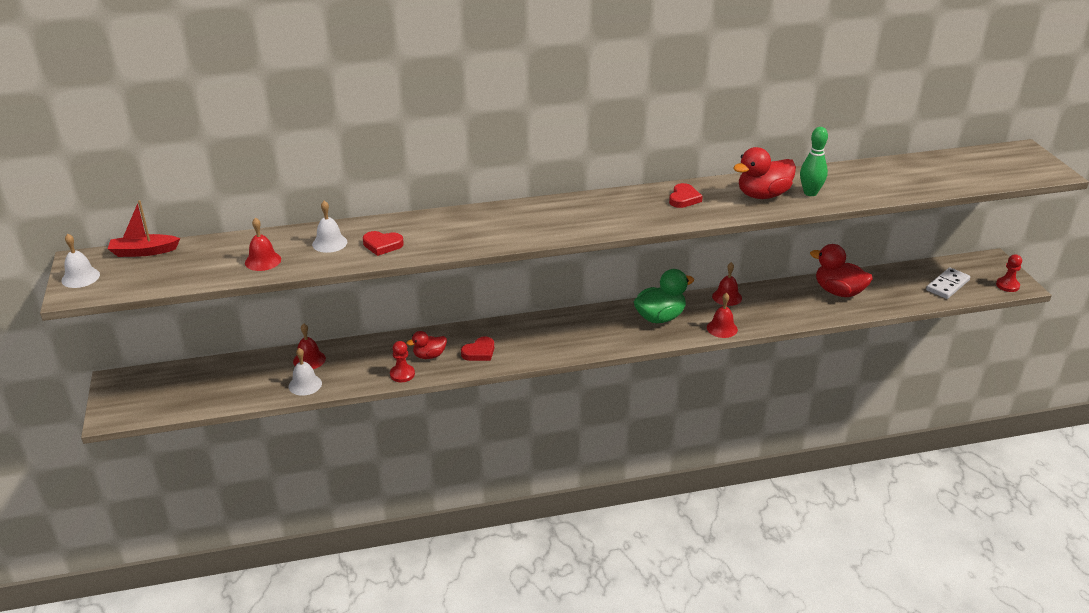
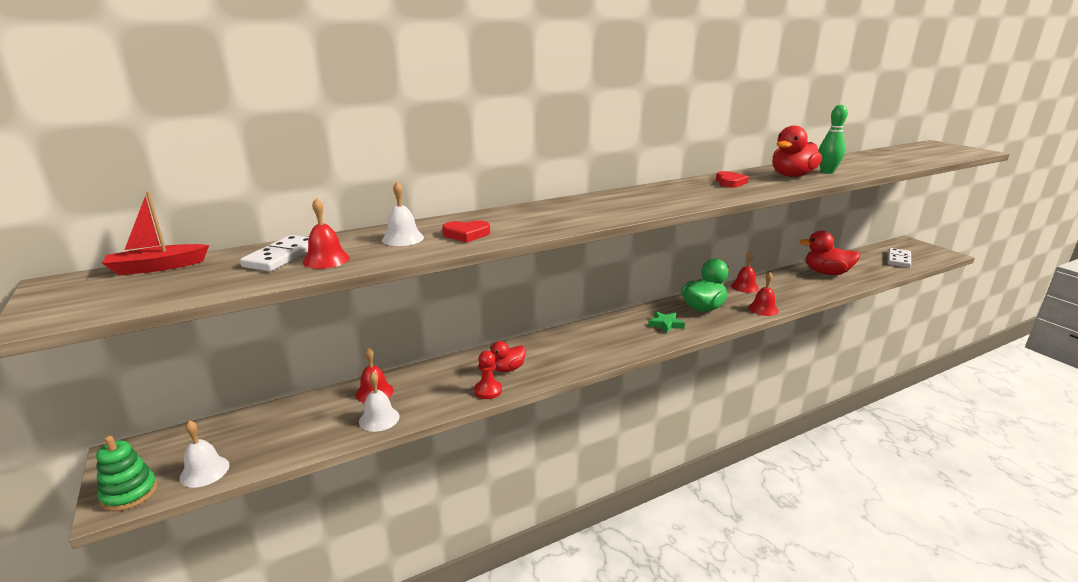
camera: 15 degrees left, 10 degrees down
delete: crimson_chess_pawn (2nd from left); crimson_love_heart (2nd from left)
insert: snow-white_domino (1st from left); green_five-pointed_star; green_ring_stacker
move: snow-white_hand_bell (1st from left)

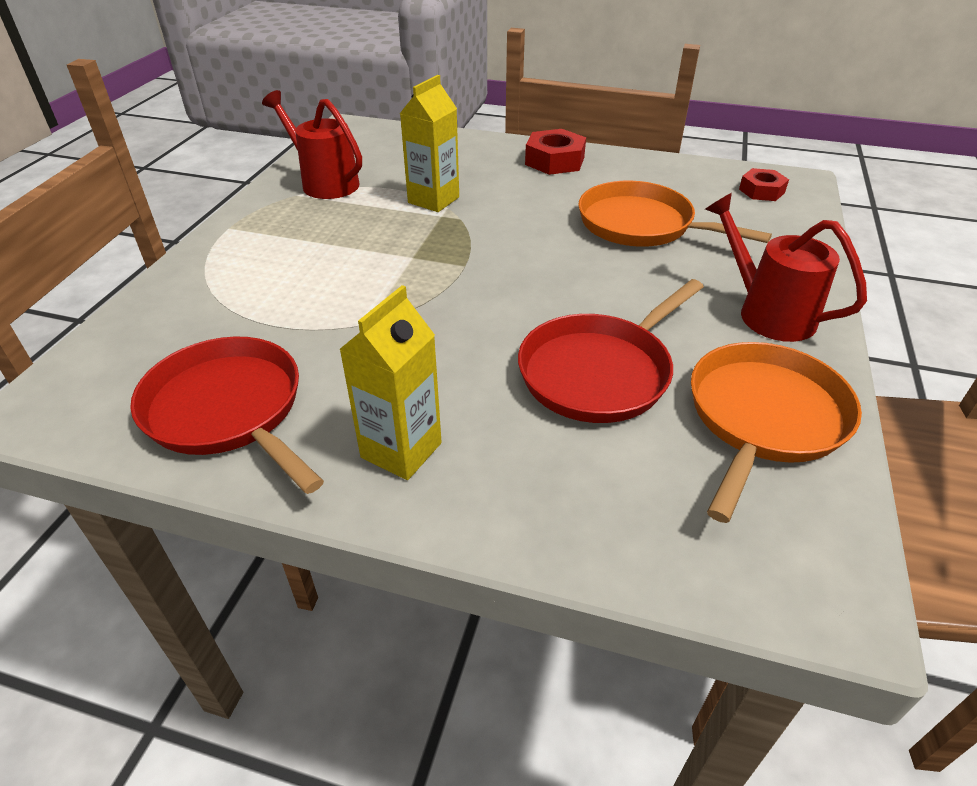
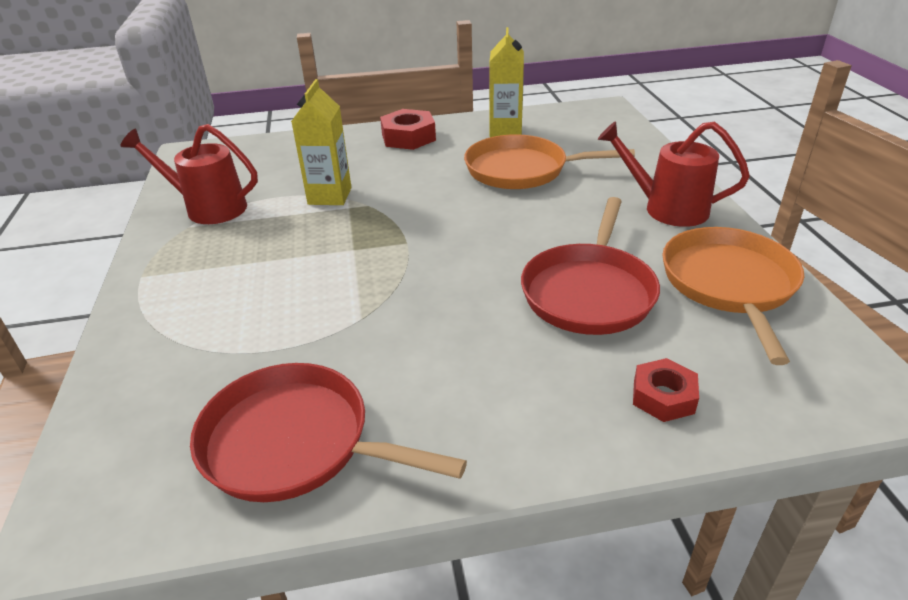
camera: 25 degrees left, 5 degrees down
move: crimson_nut (2nd from left); yellow_milk_carton (1st from left in the first image) to yellow_milk_carton (2nd from left)

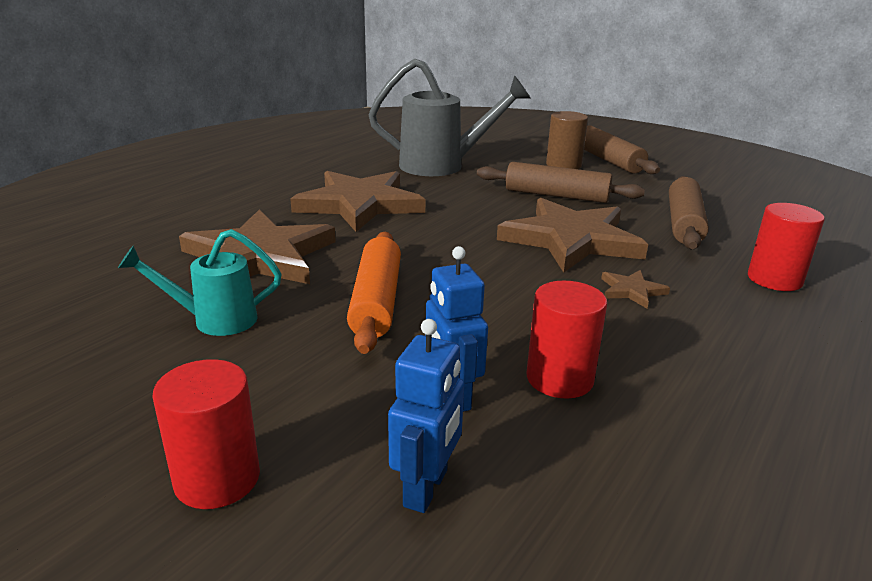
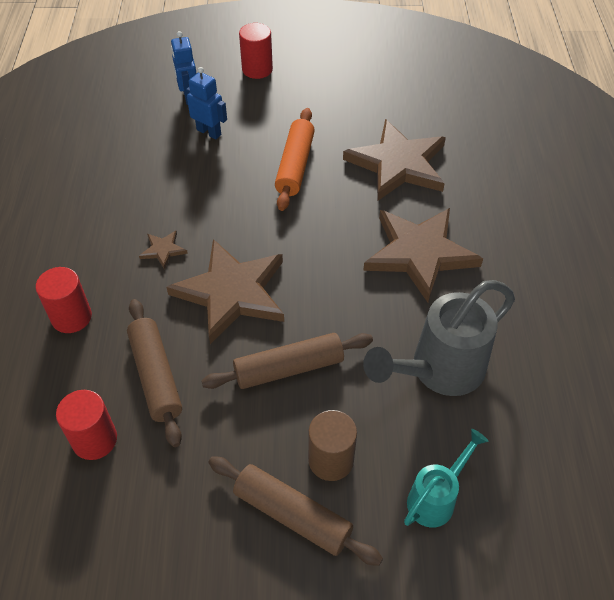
camera: 145 degrees right, 25 degrees up
move: aqua_watering_can; crimson_cylinder (2nd from left)
rotate: bright_orange_dough_roller 45 degrees clockwise

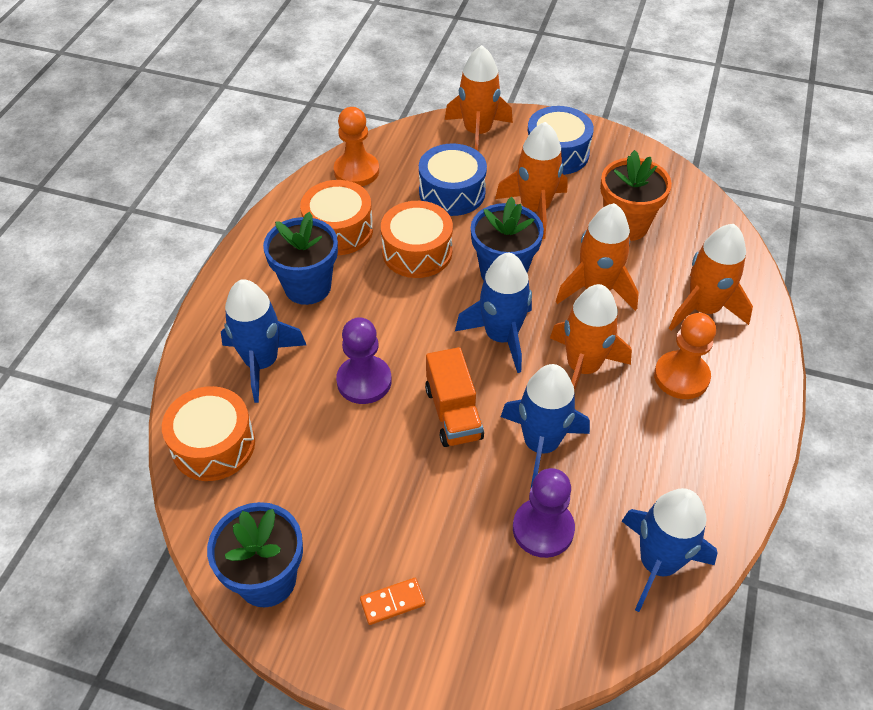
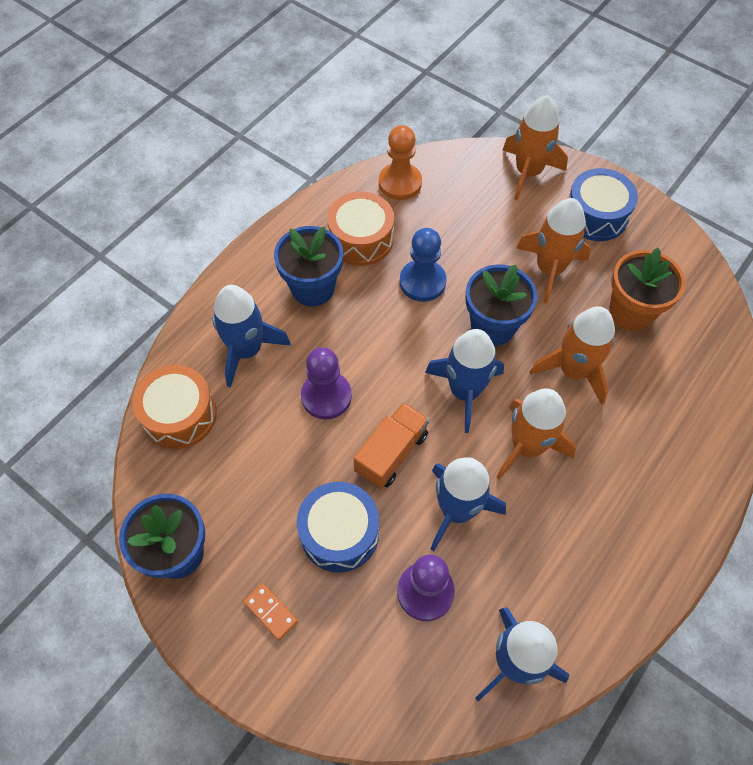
camera: 20 degrees right, 10 degrees up
delete: bright_orange_spaceship (5th from left); bright_orange_chess_pawn (2nd from left)
move: royal_blue_toy_drum (1st from left)
replace: bright_orange_toy_drum (3rd from left) to royal_blue_chess_pawn
rotate: bright_orange_truck 150 degrees counterclockwise; bright_orange_domino 45 degrees clockwise

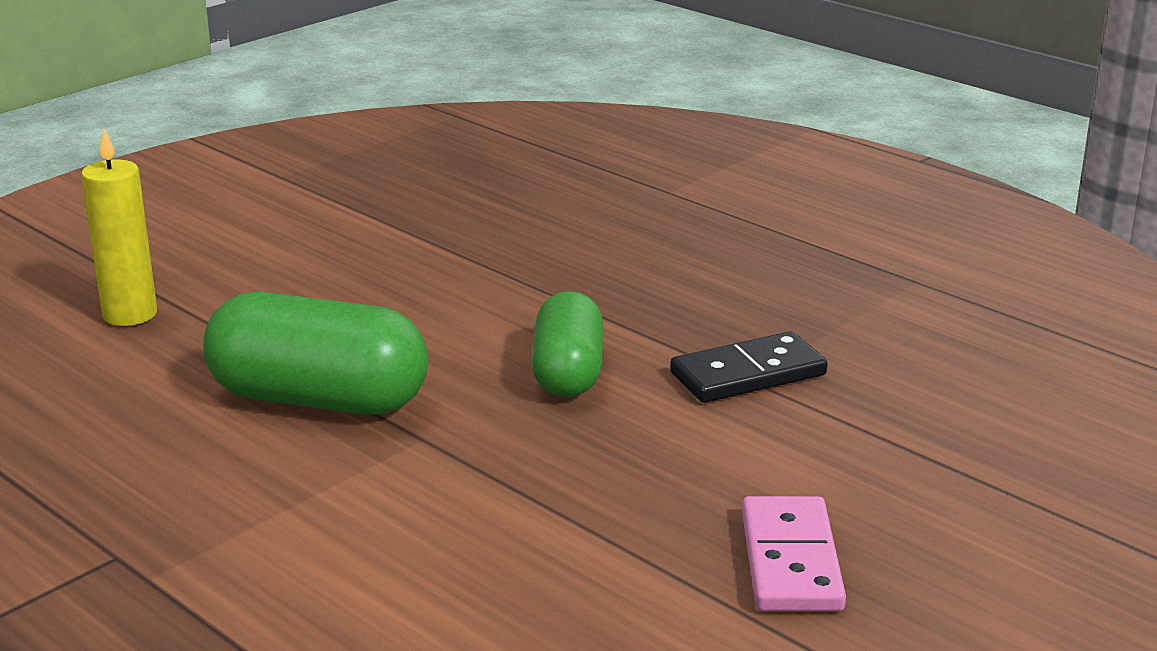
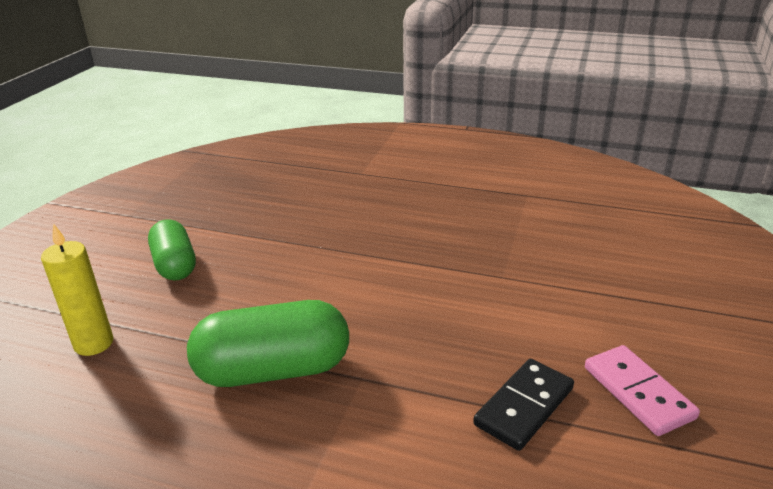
camera: 25 degrees left, 5 degrees up
move: green_pill_shape (2nd from left in the first image) to green_pill_shape (1st from left); jet-black_domino

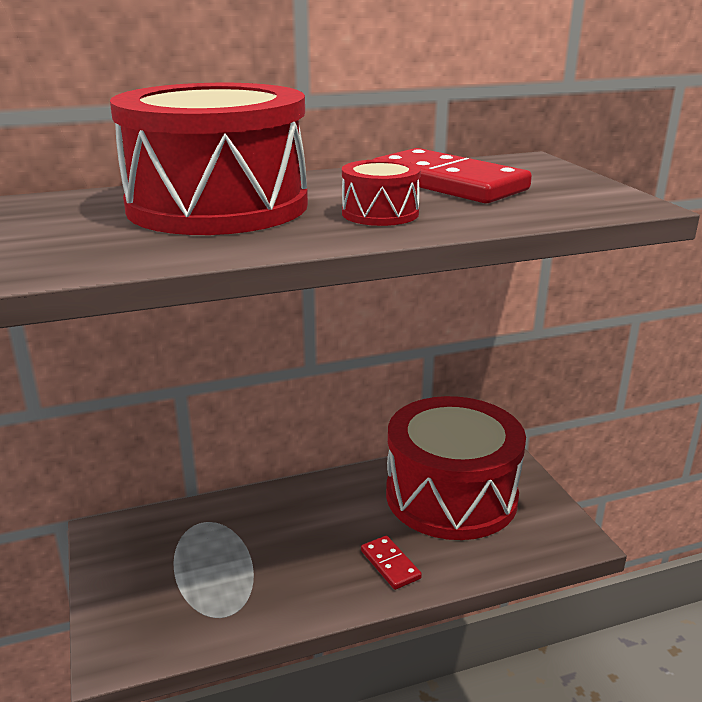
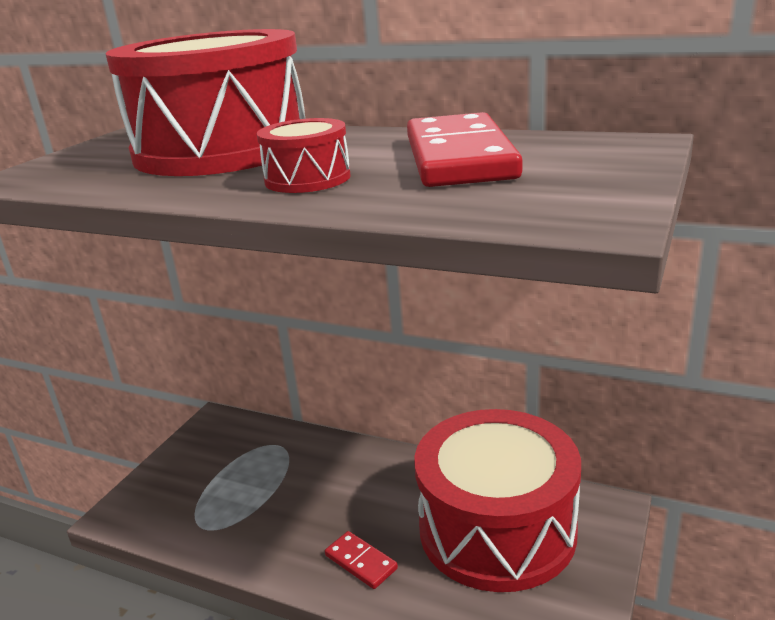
camera: 45 degrees right, 0 degrees up
rotate: crimson_domino (1st from left) 60 degrees counterclockwise

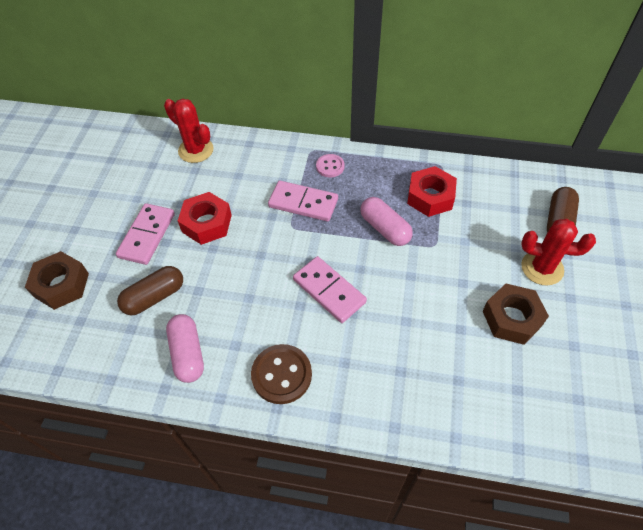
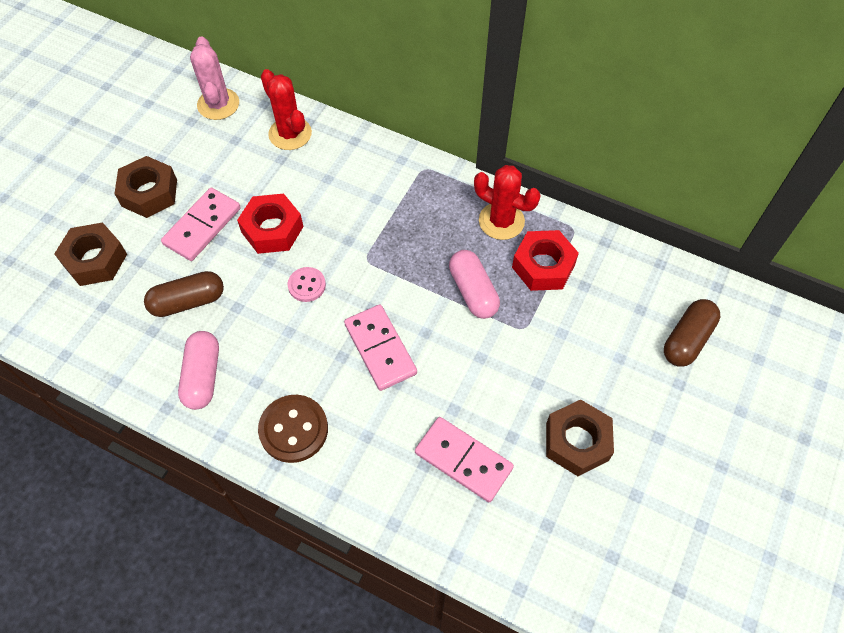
camera: 15 degrees right, 5 degrees up
insert: rosy_cactus; brown_nut (2nd from left)
move: rosy_button; rosy_domino (2nd from left in the first image) to rosy_domino (3rd from left); crimson_cactus (2nd from left)

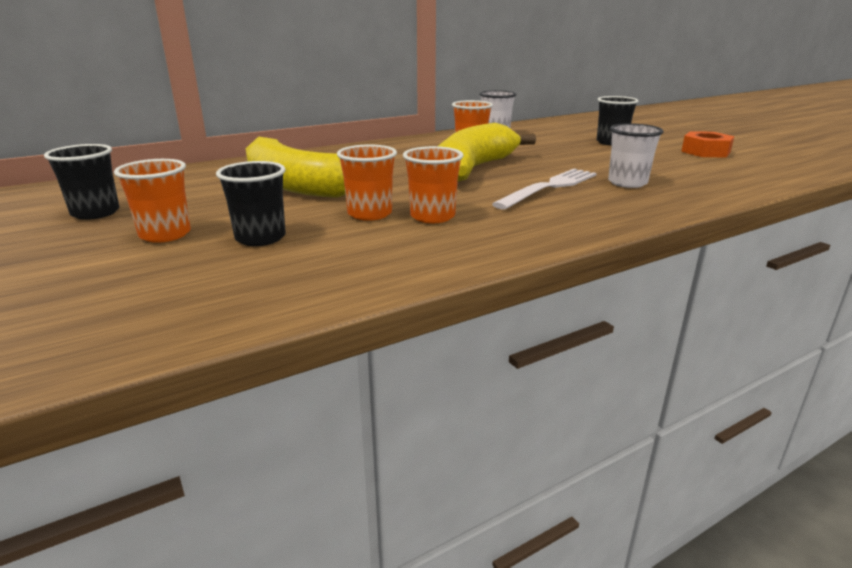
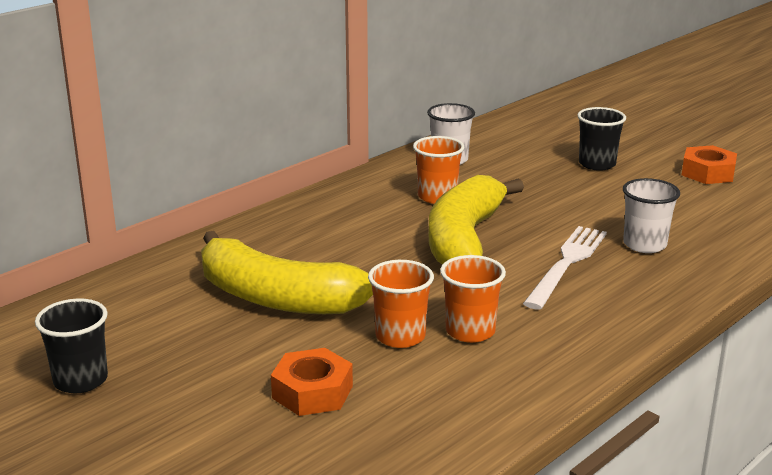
camera: 15 degrees left, 0 degrees up
delete: bright_orange_tumbler (1st from left)
replace: jet-black_tumbler (2nd from left) to bright_orange_nut (1st from left)

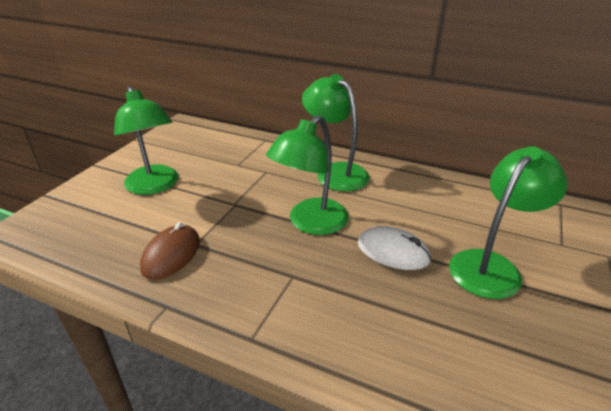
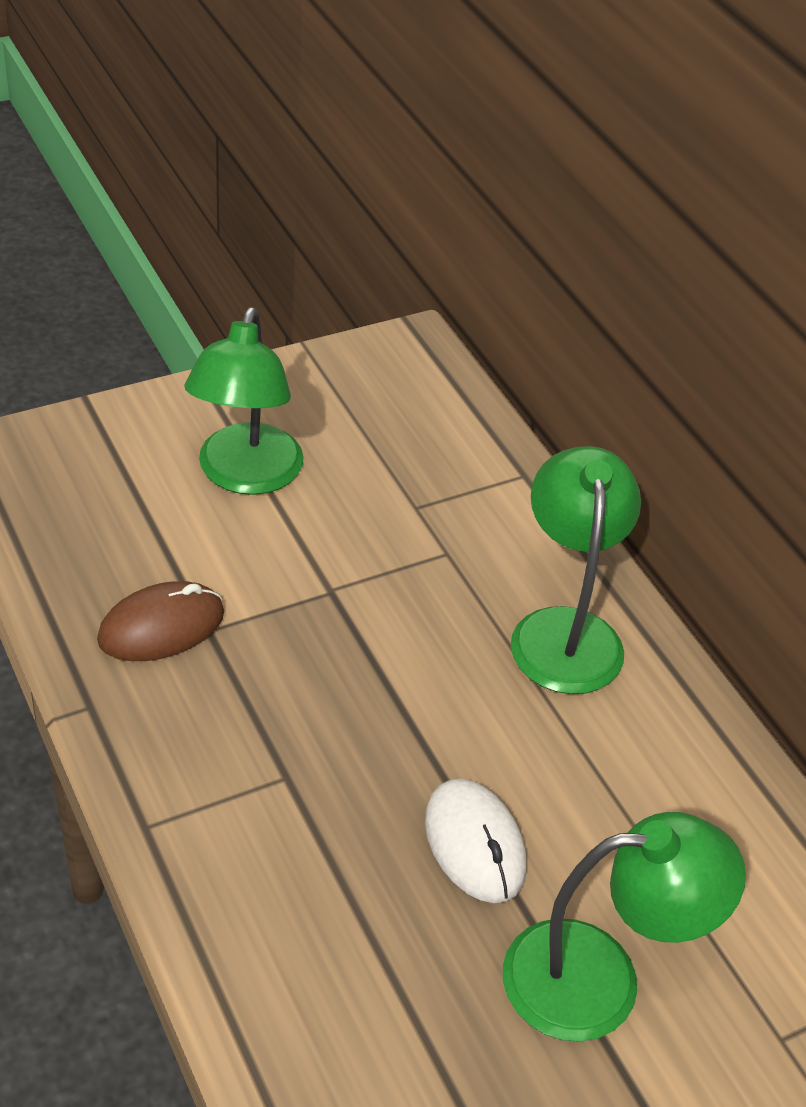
camera: 35 degrees right, 10 degrees up
delete: green_reading_lamp (2nd from left)

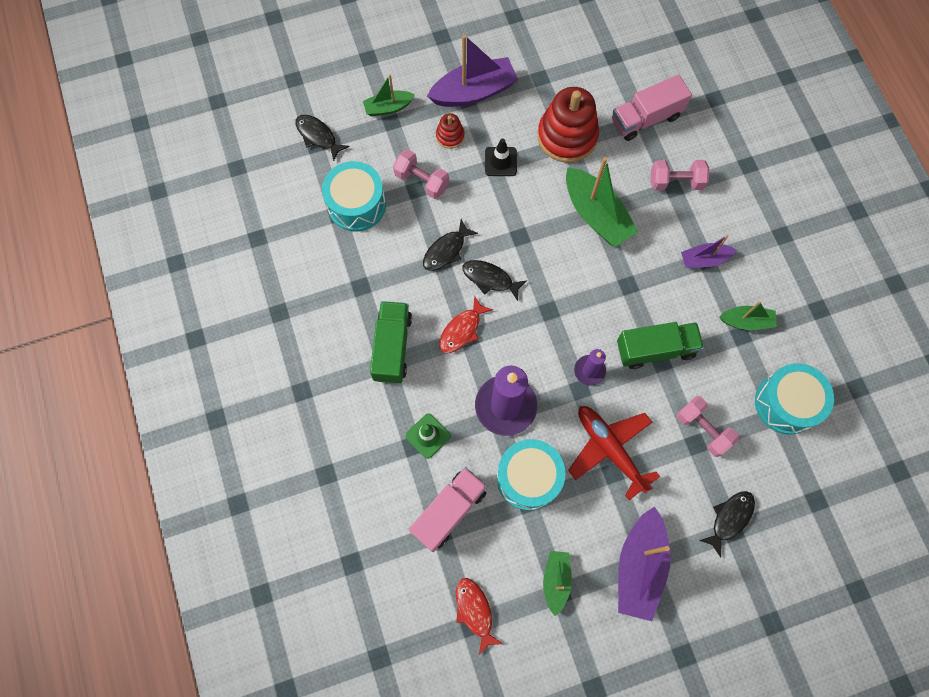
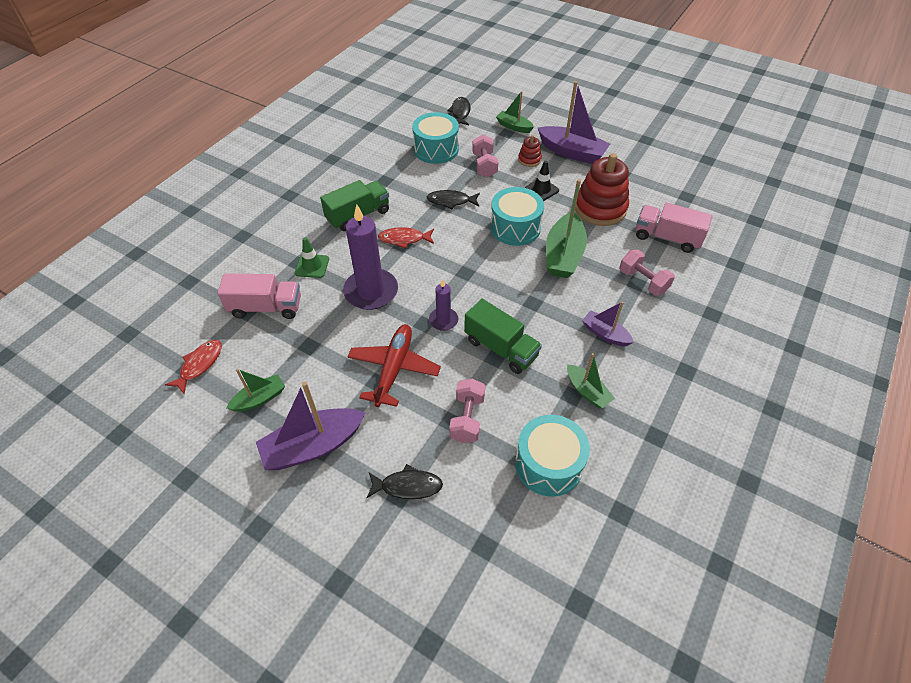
camera: 50 degrees right, 20 degrees down
delete: jet-black_fish (3rd from left)
move: aqua_toy_drum (2nd from left)

